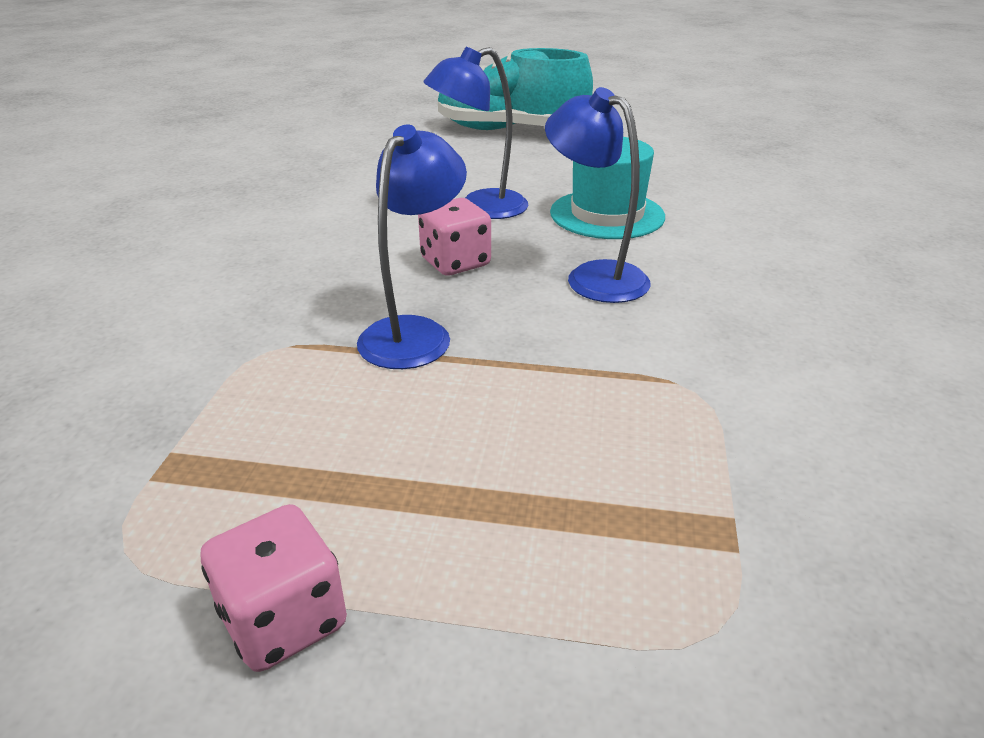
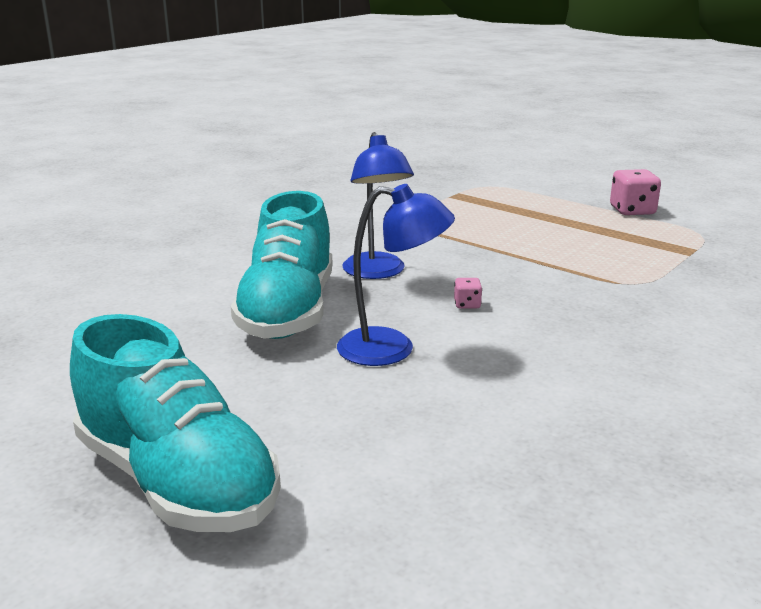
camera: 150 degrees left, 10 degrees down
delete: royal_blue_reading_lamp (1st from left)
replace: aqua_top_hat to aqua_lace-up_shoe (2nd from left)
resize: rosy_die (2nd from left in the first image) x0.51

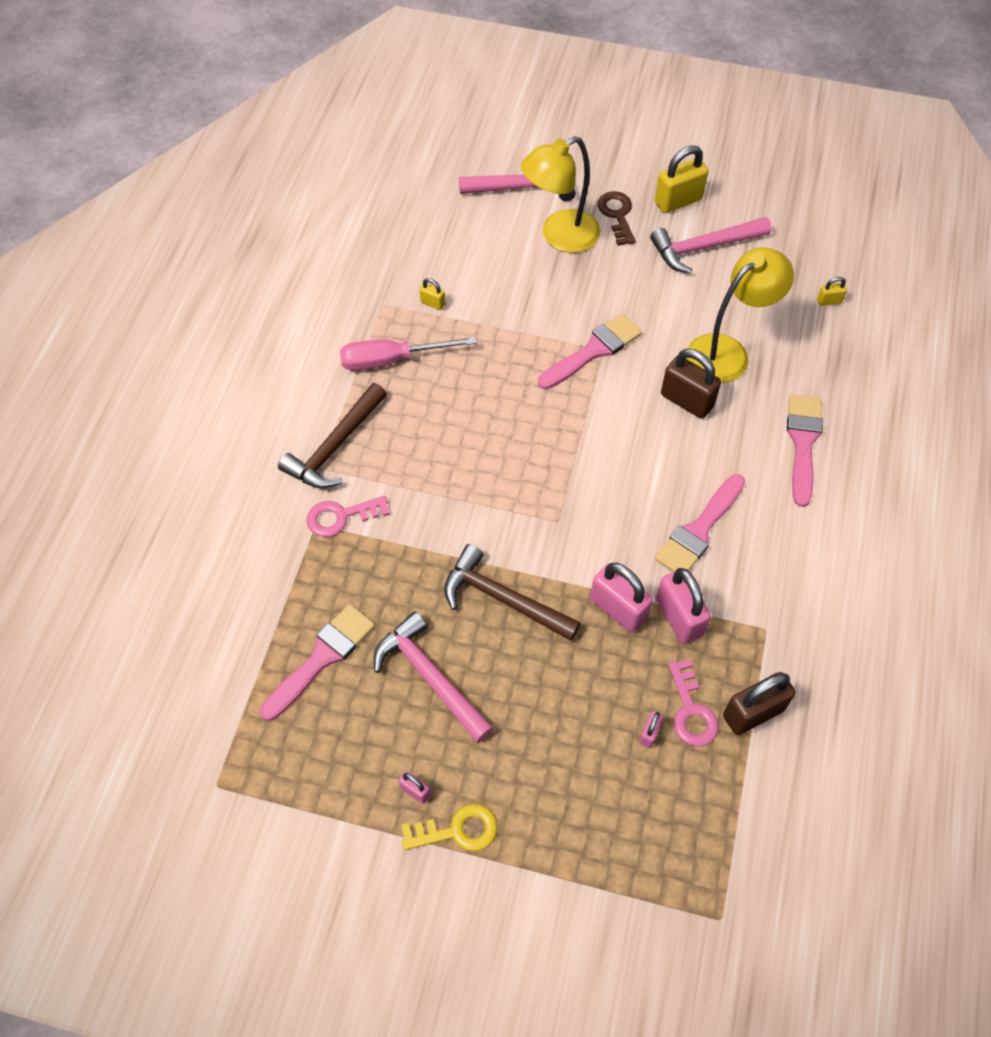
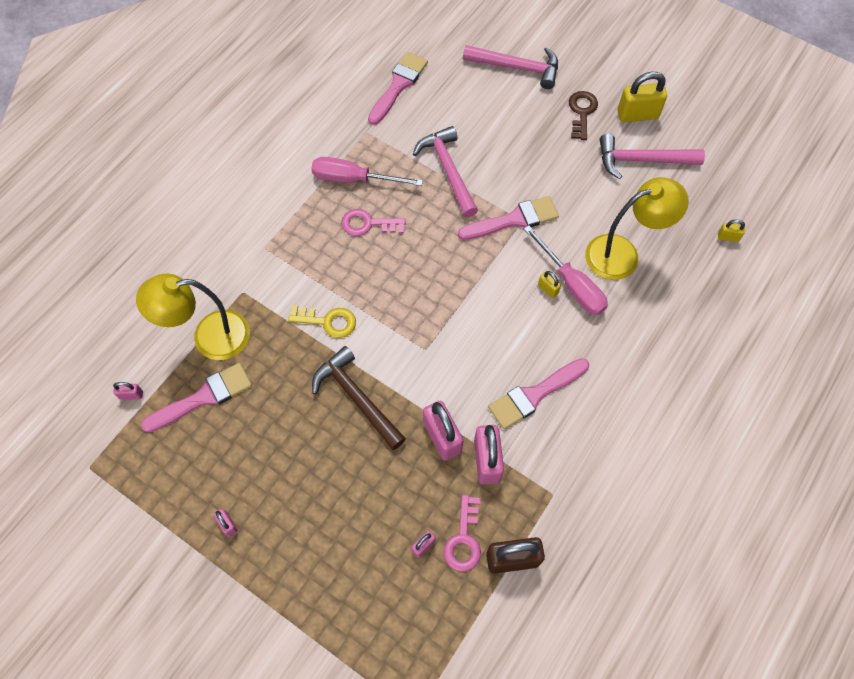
camera: 20 degrees right, 5 degrees up
delete: brown_carpenter's_hammer (1st from left)
insert: rosy_small_lock (1st from left)
move: yellow_reading_lamp (1st from left); yellow_small_lock (1st from left); rosy_brush (4th from left in the first image) to rosy_brush (2nd from left); rosy_key (1st from left); rosy_carpenter's_hammer (1st from left); yellow_key
replace: brown_small_lock (1st from left) to rosy_screwdriver (2nd from left)

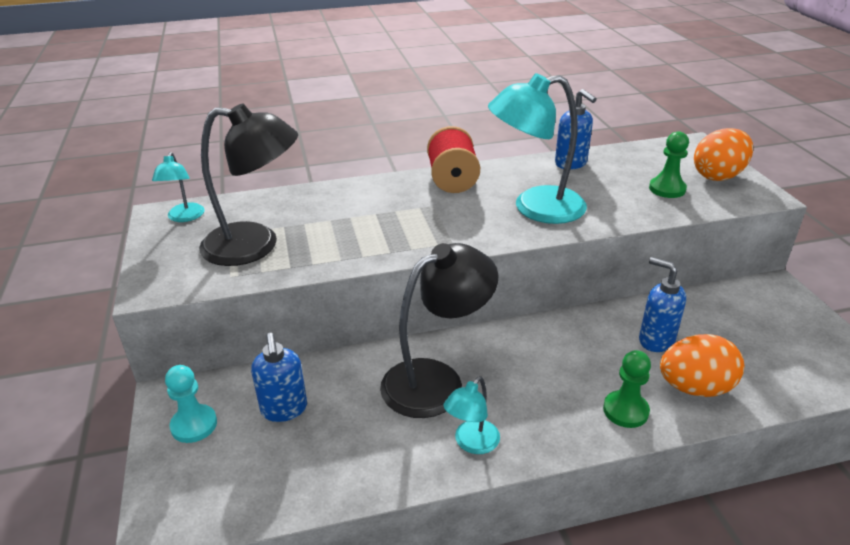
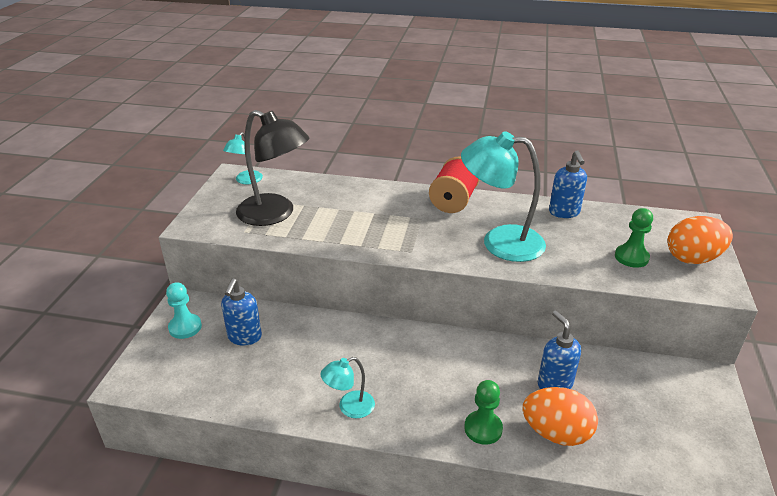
camera: 25 degrees right, 0 degrees up
delete: jet-black_reading_lamp (2nd from left)

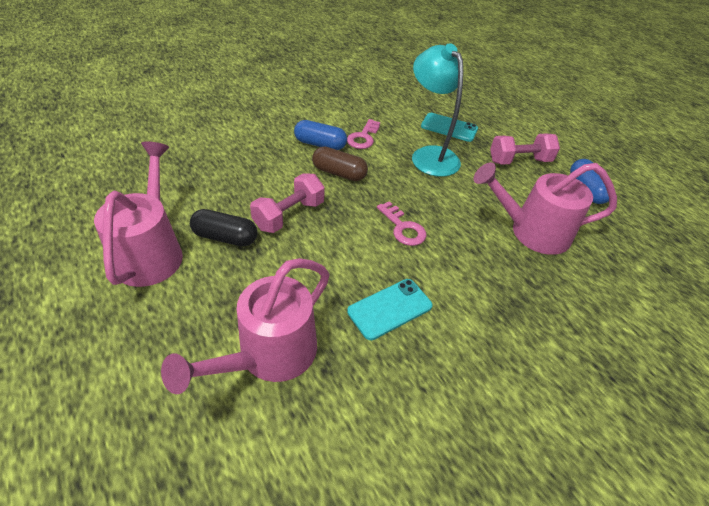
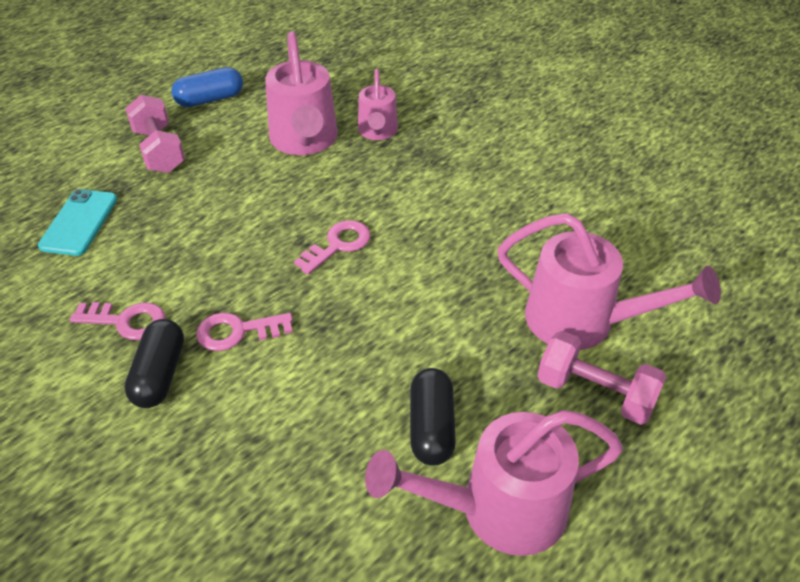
camera: 100 degrees left, 0 degrees up
delete: aqua_reading_lamp; aqua_mobile_phone (1st from left)
insert: rosy_watering_can (2nd from left)
move: rosy_dumbbell (1st from left in the first image) to rosy_dumbbell (2nd from left)
replace: brown_pill_shape to rosy_key (2nd from left)
recolor: royal_blue_pill_shape (1st from left) to jet-black_pill_shape (1st from left)

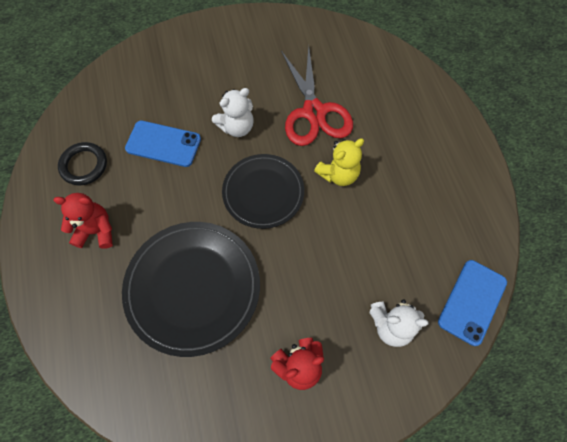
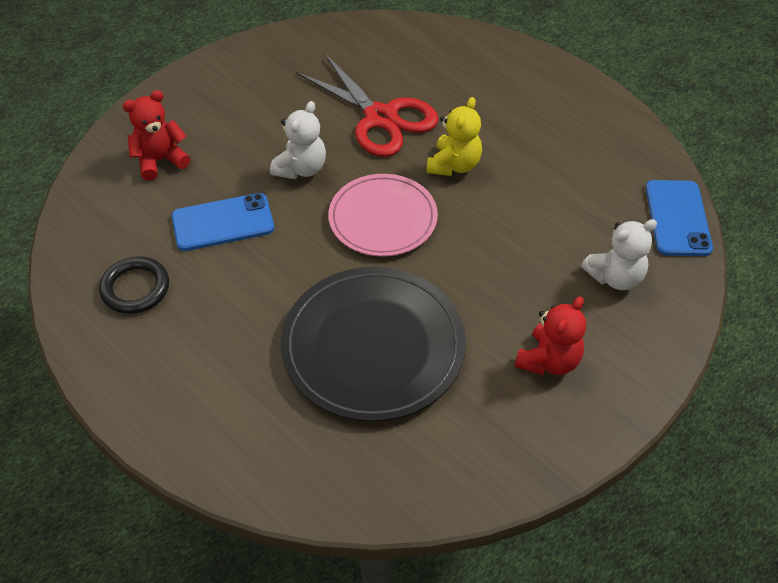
camera: 30 degrees left, 15 degrees down
move: crimson_teddy_bear (1st from left)
recolor: jet-black_plate (2nd from left) to rosy_plate

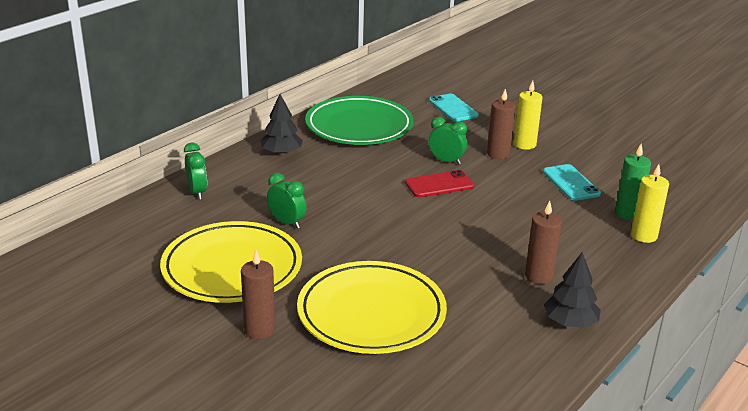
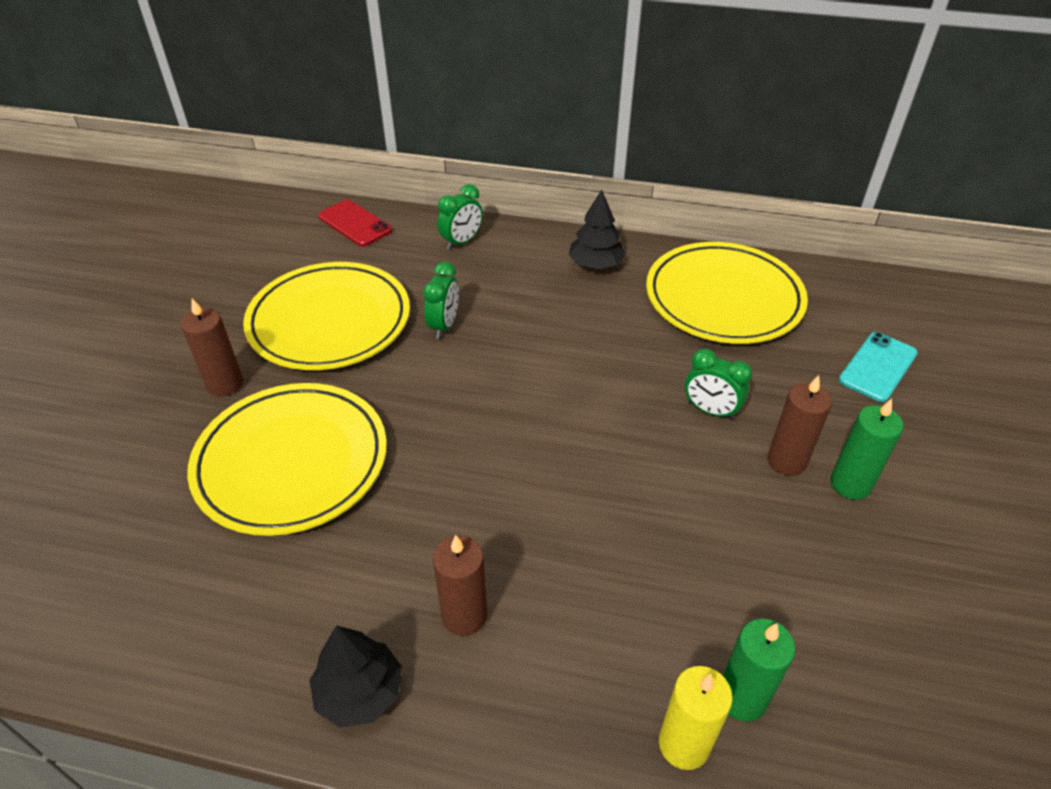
camera: 65 degrees right, 15 degrees up
delete: aqua_mobile_phone (2nd from left)
move: crimson_mobile_phone
recolor: yellow_wax_candle (1st from left) to green_wax_candle (2nd from left); green_plate to yellow_plate (3rd from left)
rotate: green_clock (3rd from left) 120 degrees clockwise

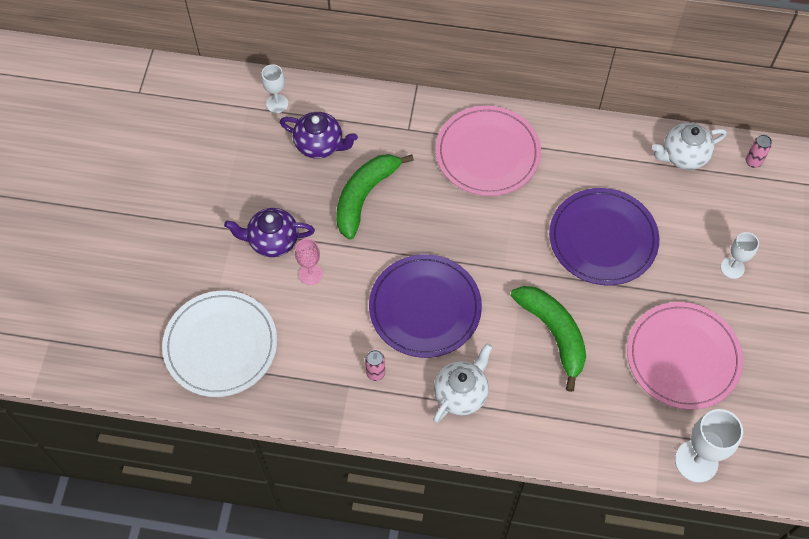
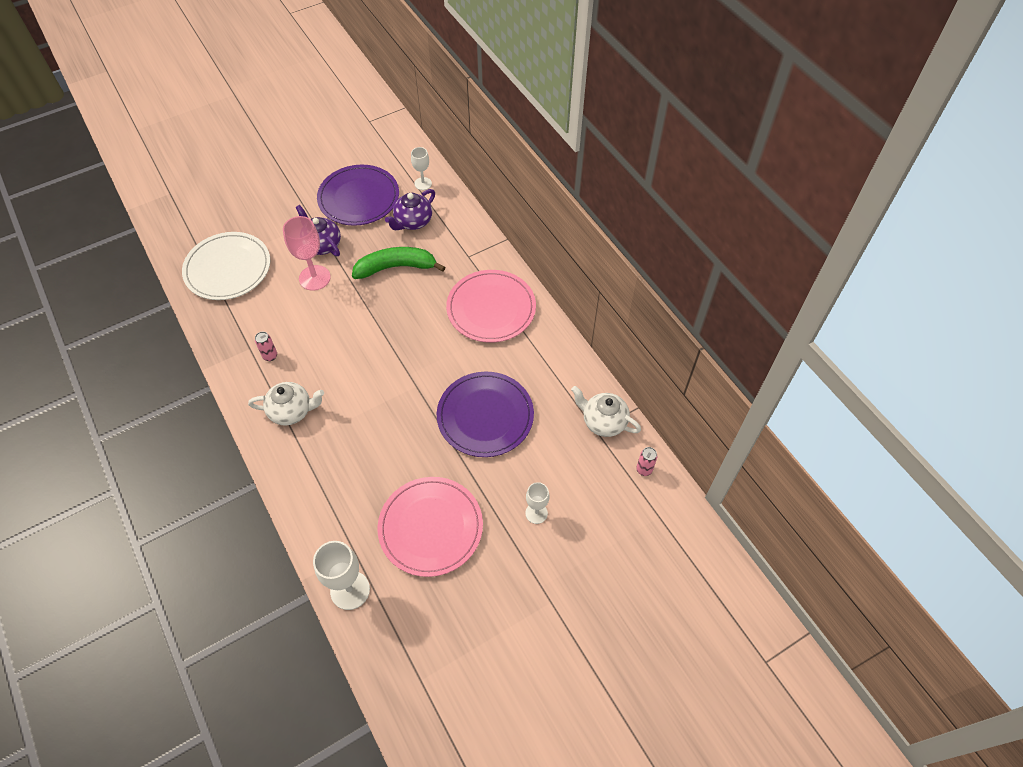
camera: 50 degrees right, 5 degrees down
delete: green_toy_banana (2nd from left)
move: purple_plate (1st from left)
rotate: purple_tea_pot (2nd from left) 60 degrees clockwise
resize: rosy_wine_glass x1.67

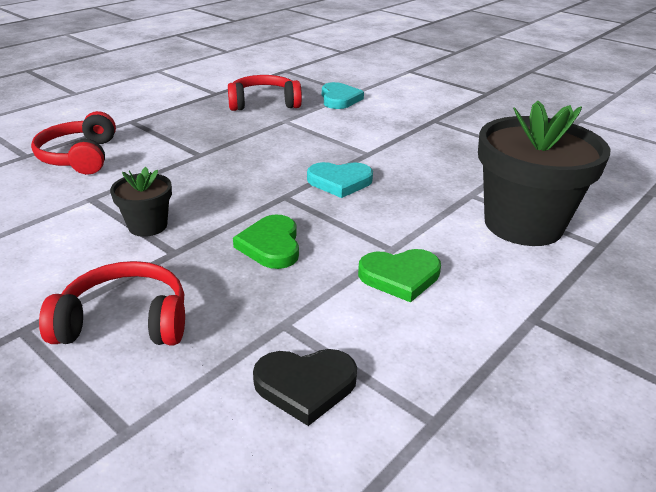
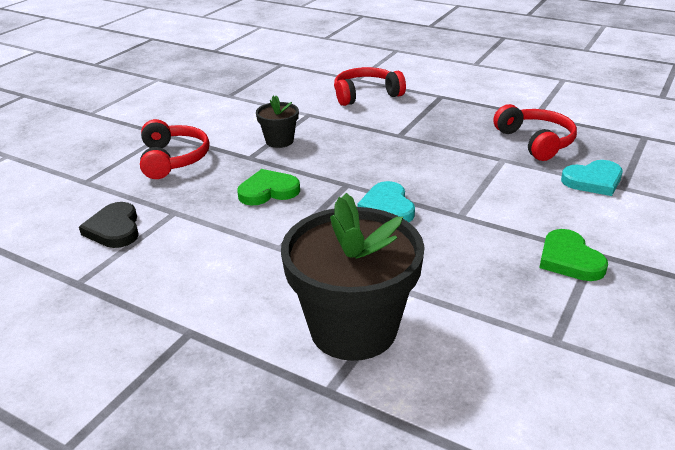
camera: 80 degrees right, 0 degrees up
move: green_love_heart (2nd from left)

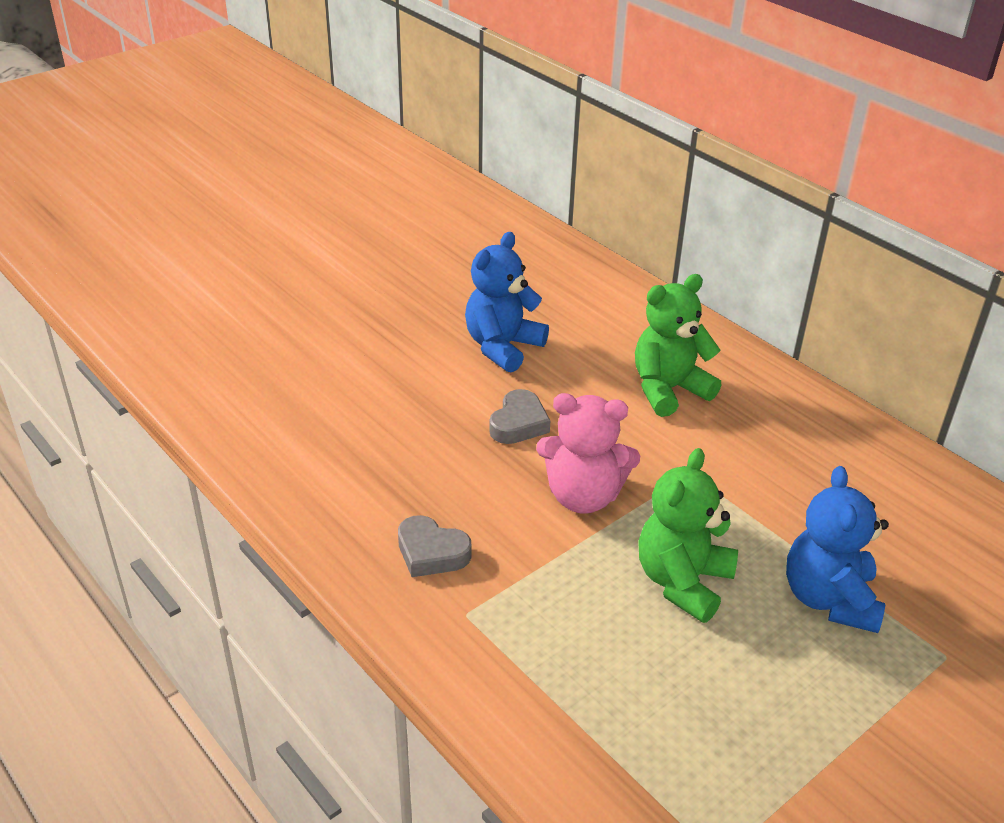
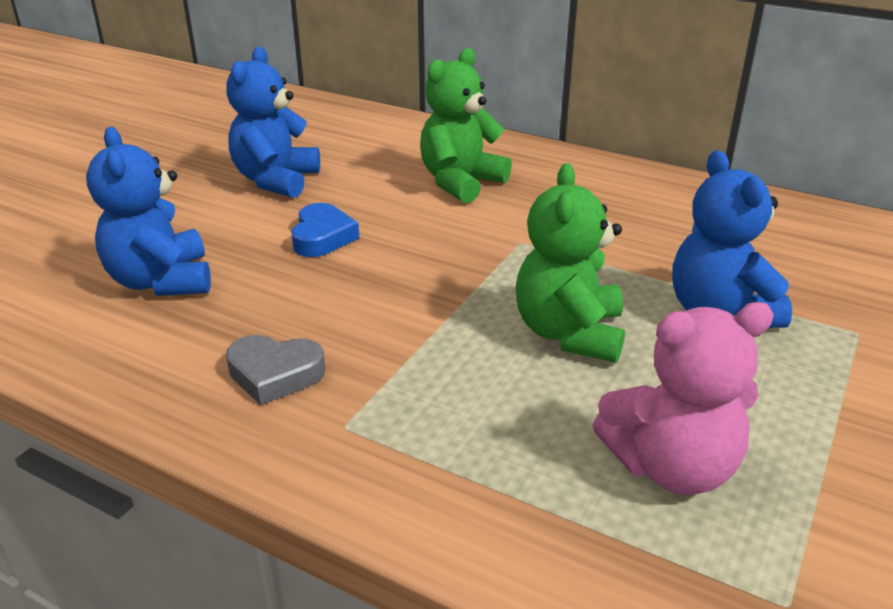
camera: 20 degrees left, 5 degrees down
insert: royal_blue_teddy_bear (1st from left)
move: rosy_teddy_bear
recolor: gray_love_heart (2nd from left) to royal_blue_love_heart

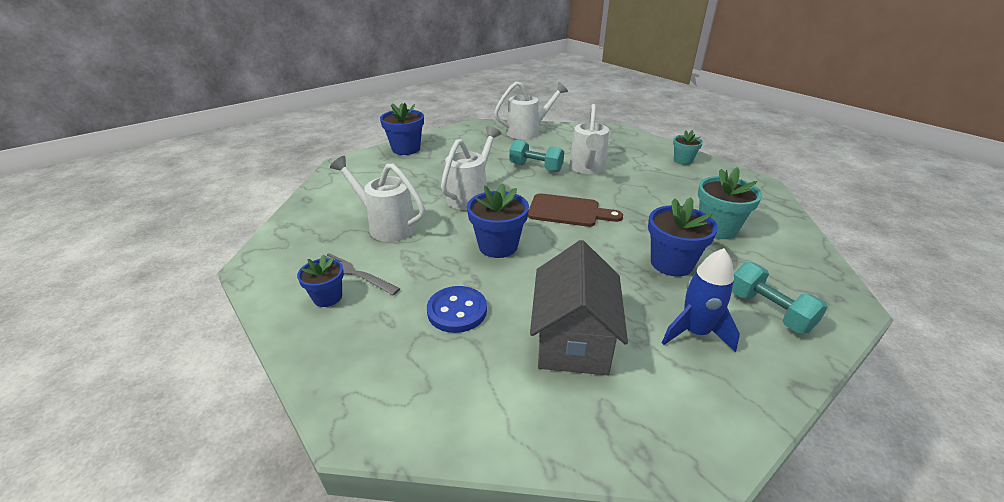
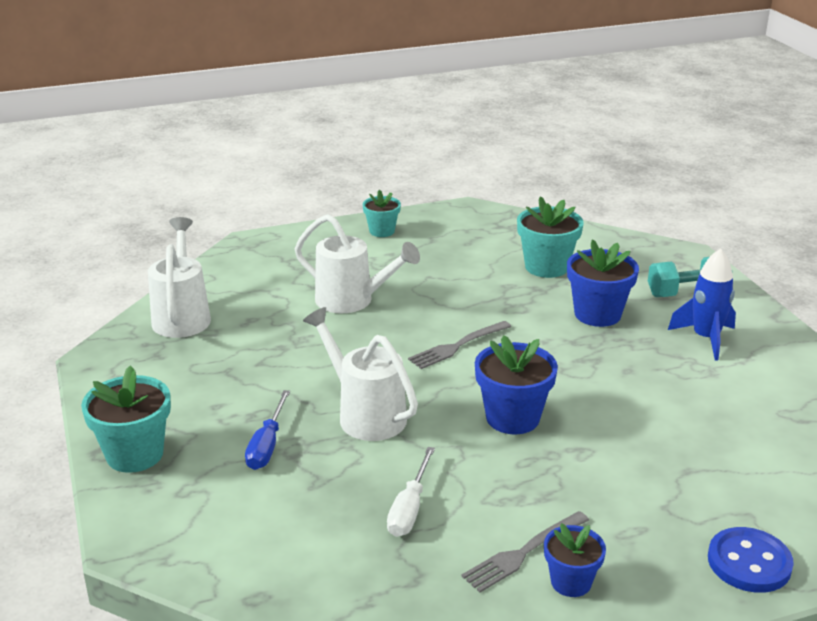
camera: 70 degrees left, 5 degrees down
delete: aqua_dumbbell (1st from left); gray_toy_house
insert: royal_blue_screwdriver
move: royal_blue_button
replace: snow-white_watering_can (1st from left) to snow-white_screwdriver; brown_cutting_board to gray_table_fork (1st from left)
recolor: royal_blue_potted_plant (2nd from left) to aqua_potted_plant (1st from left)

